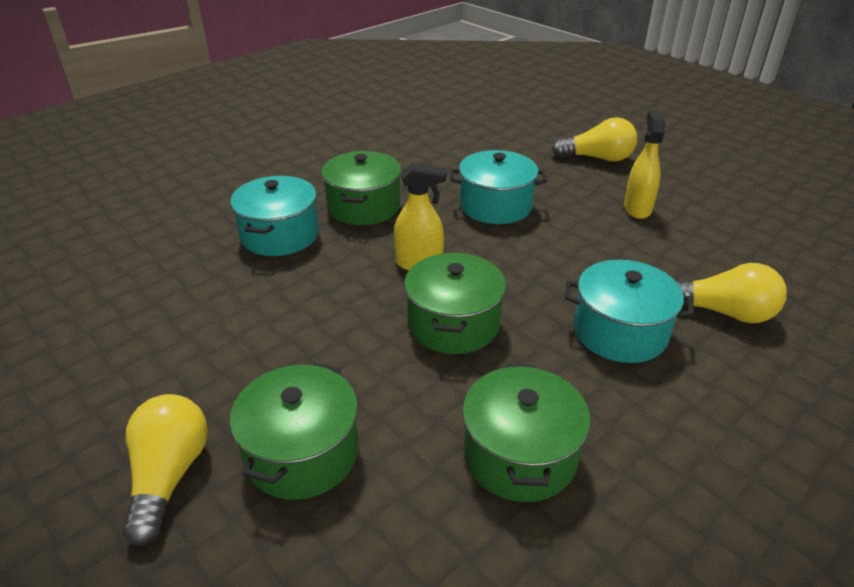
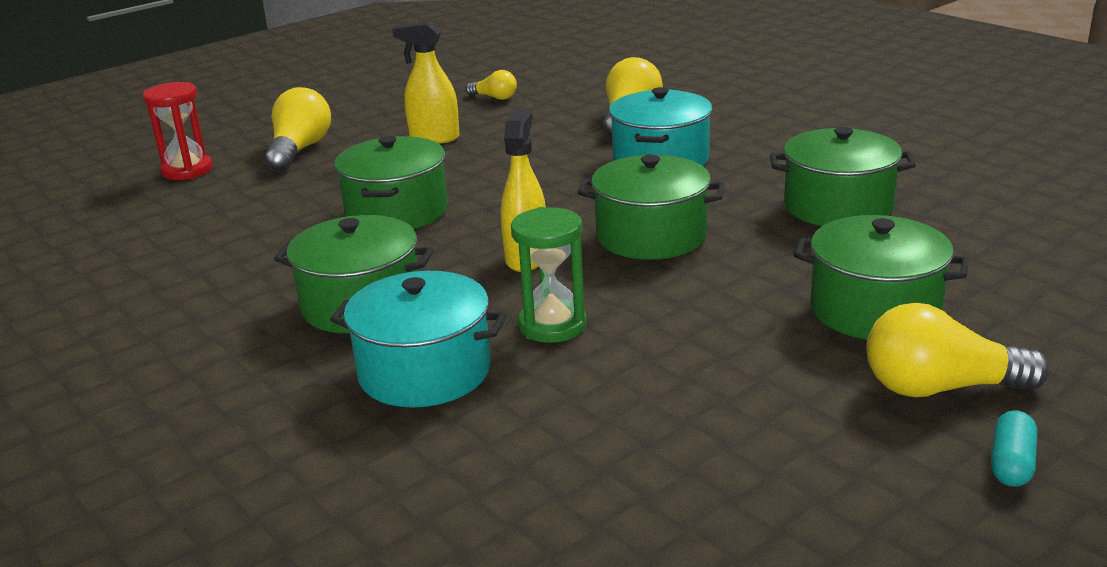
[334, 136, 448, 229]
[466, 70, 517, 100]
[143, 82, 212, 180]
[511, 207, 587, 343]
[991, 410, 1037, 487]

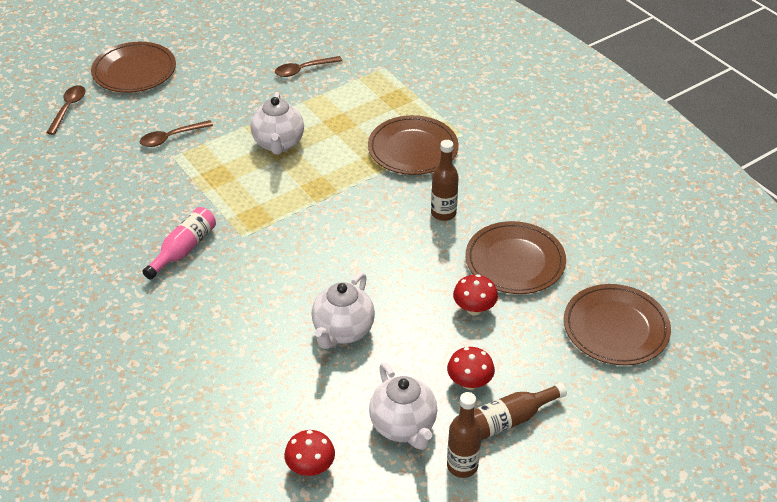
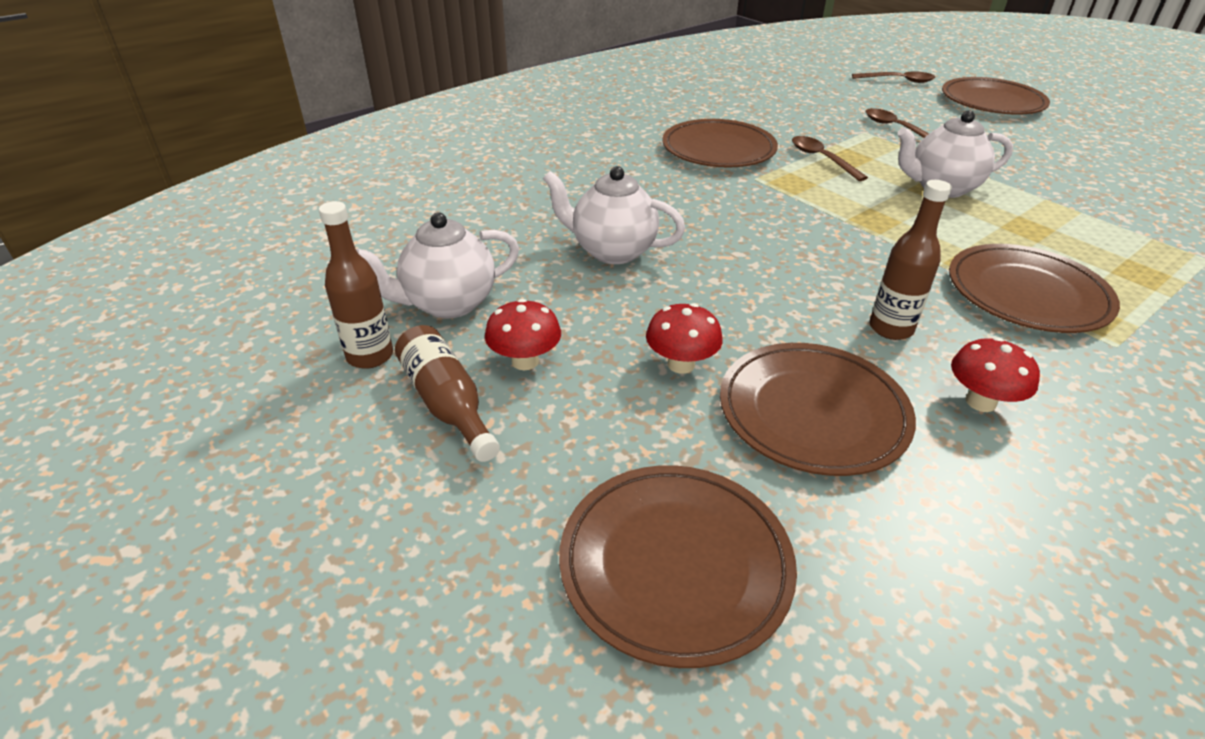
[792, 136, 868, 181]
[662, 119, 778, 167]
[951, 337, 1040, 412]

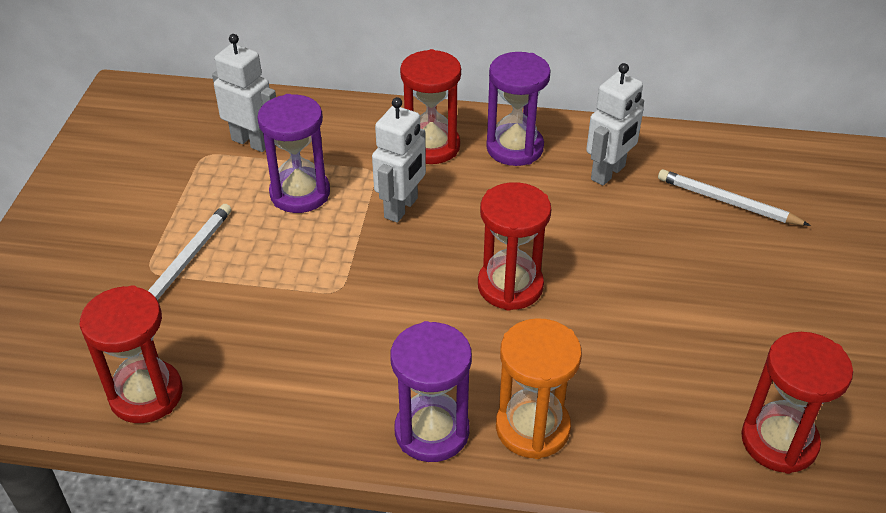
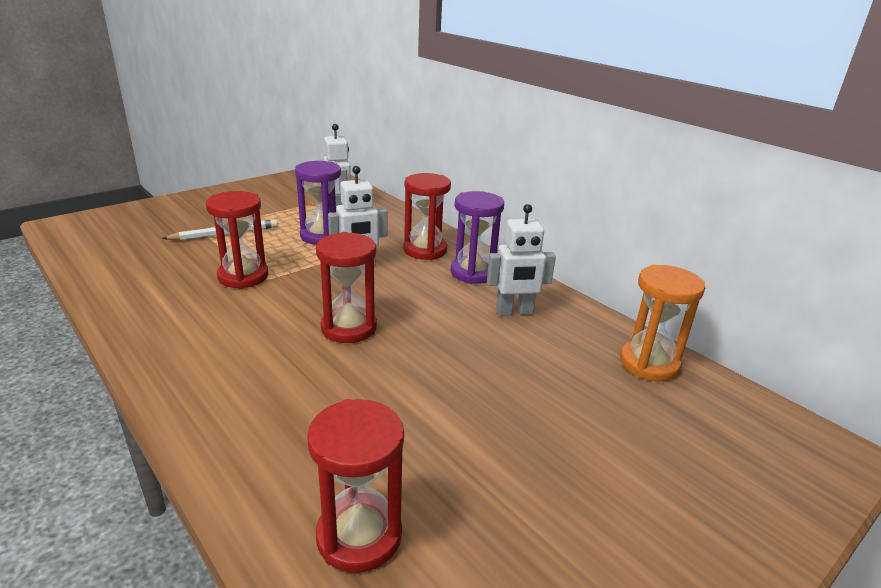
[658, 169, 810, 226] (first image)
[206, 191, 269, 289]
[620, 265, 705, 381]
[390, 321, 472, 462] (first image)

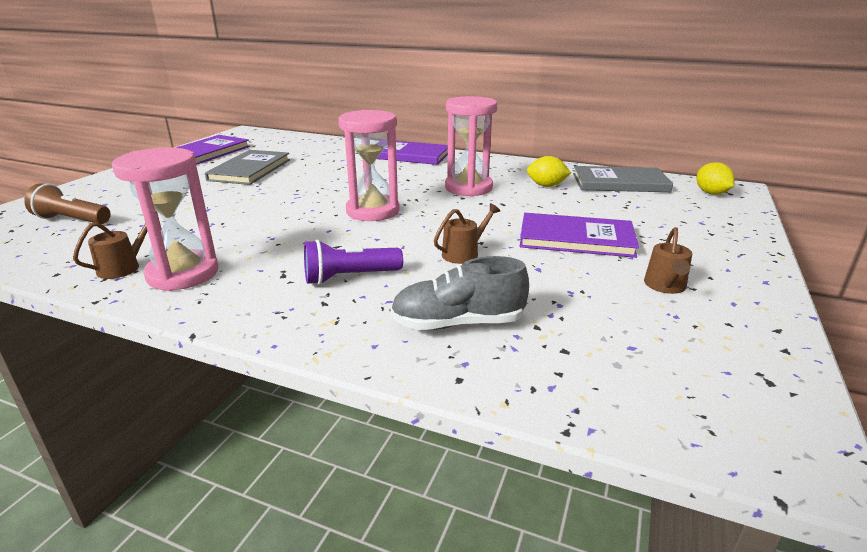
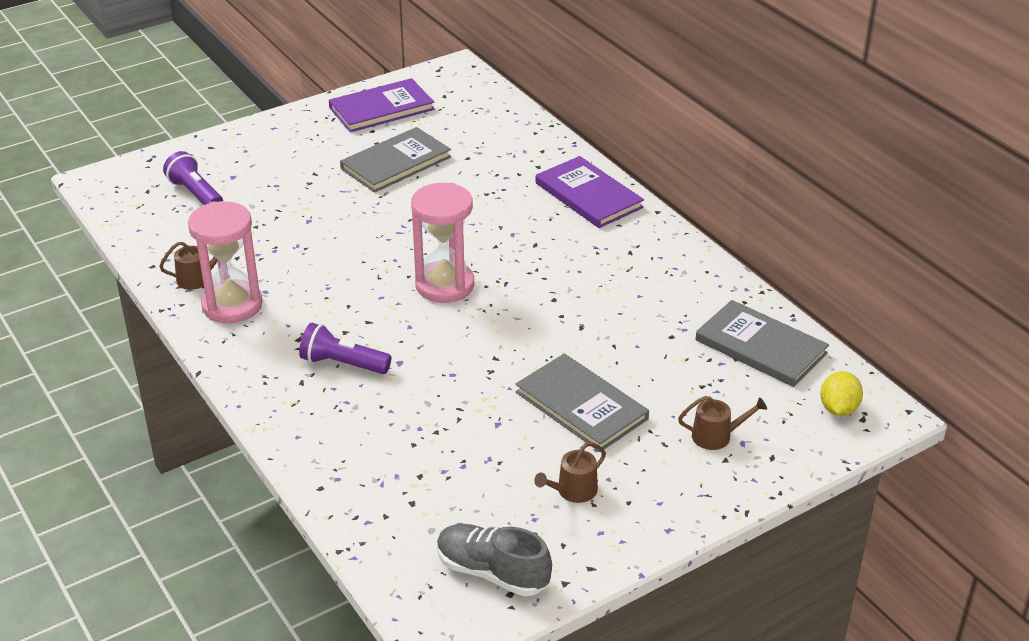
[445, 96, 497, 197] (first image)
[527, 156, 571, 187] (first image)
[163, 151, 223, 205]
[678, 396, 767, 450]
[516, 354, 649, 452]
[437, 524, 552, 596]

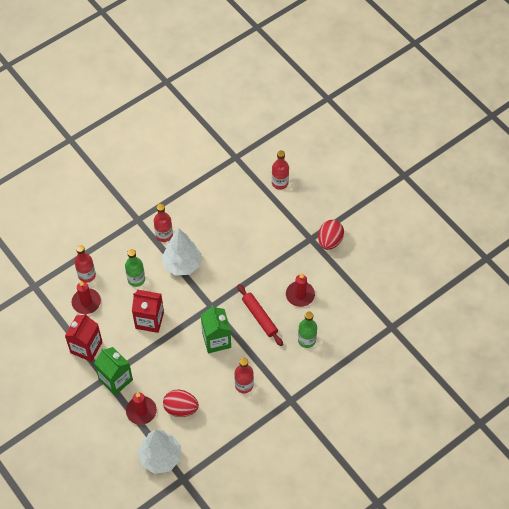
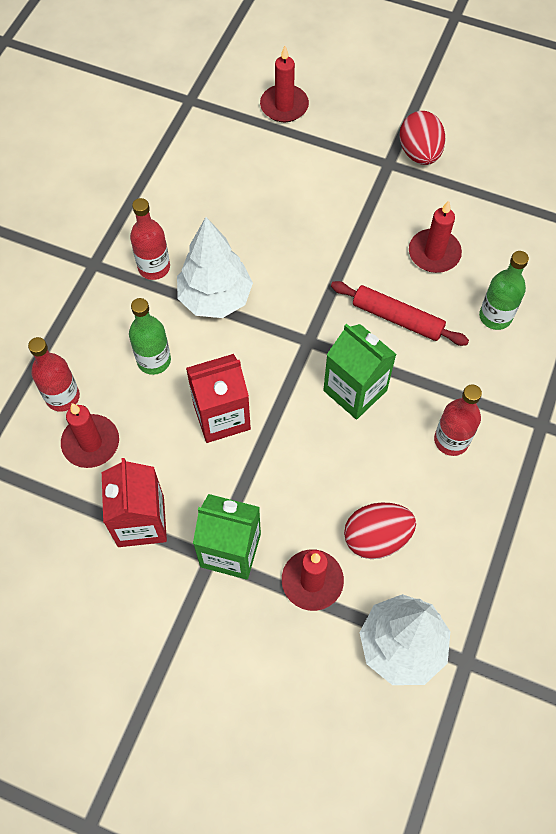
[260, 46, 309, 122]

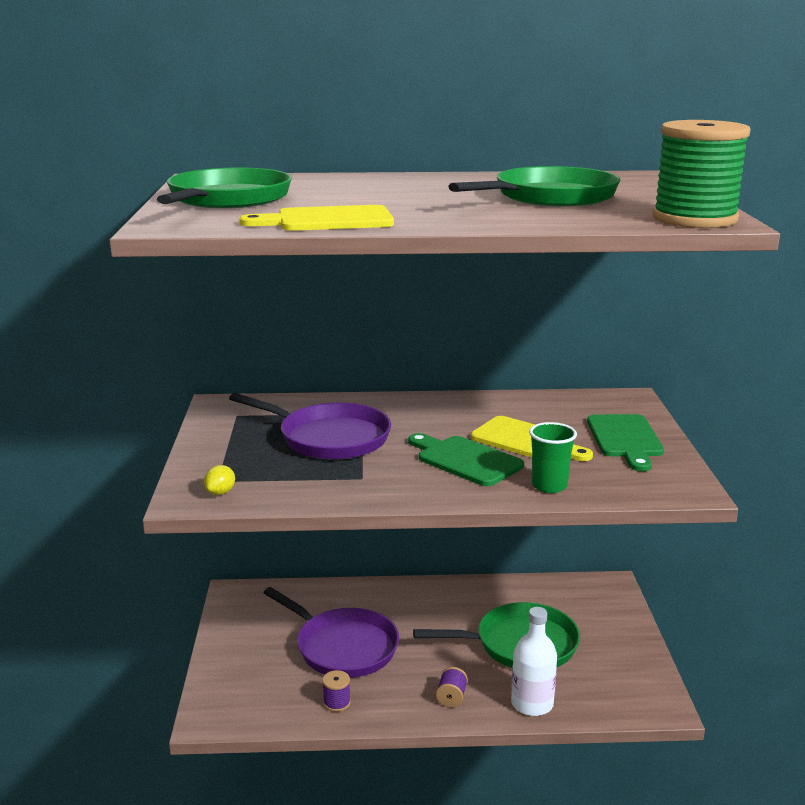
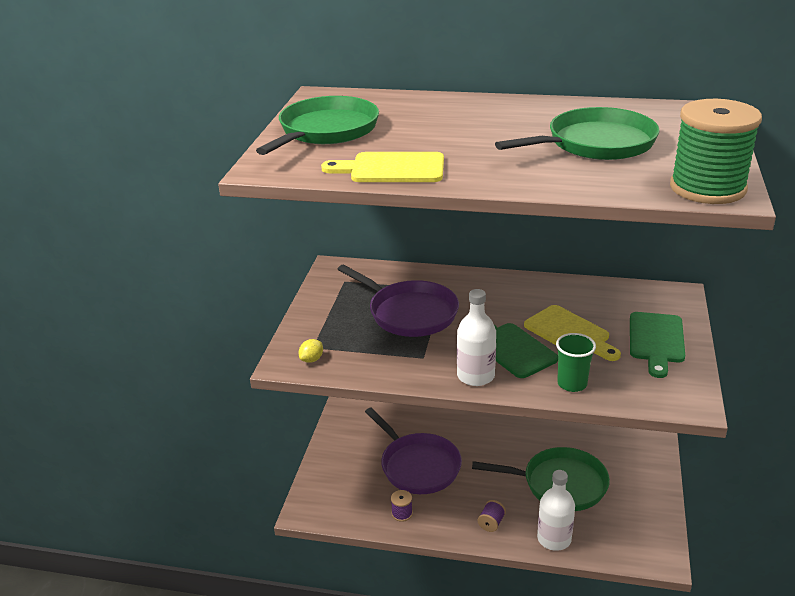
[457, 289, 496, 386]

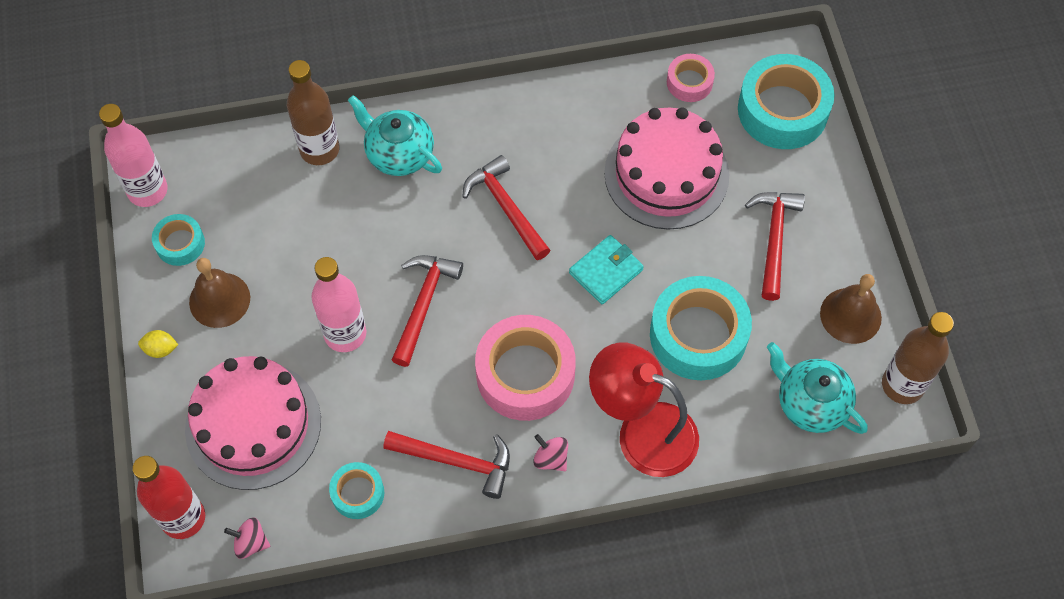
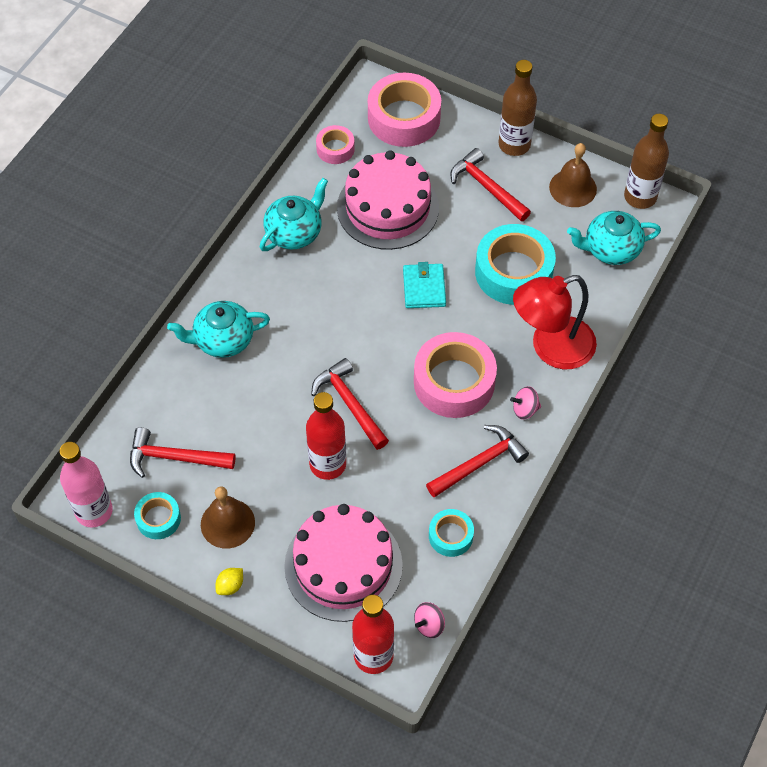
[368, 73, 441, 147]
[499, 60, 537, 156]
[130, 427, 236, 478]
[306, 392, 346, 480]
[260, 178, 328, 251]

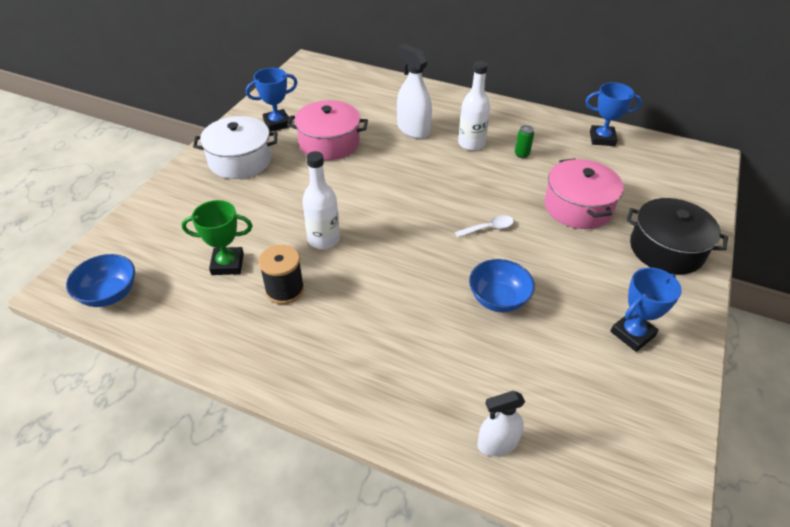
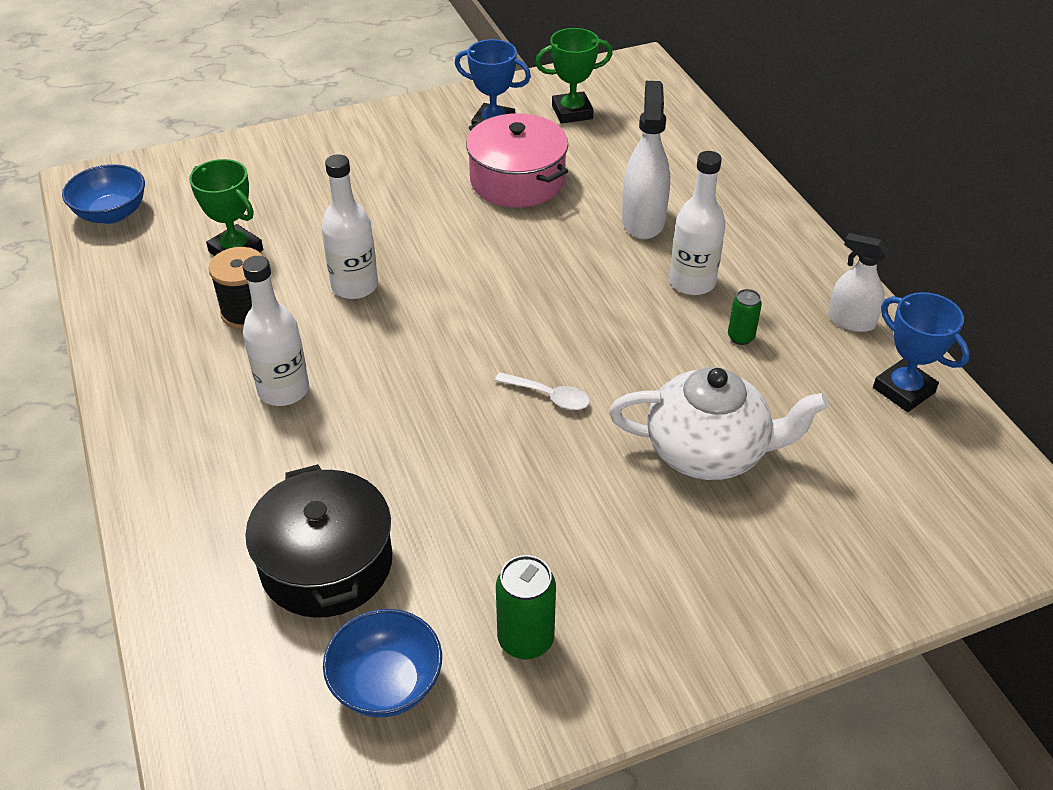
[193, 116, 278, 179] (first image)
[609, 367, 829, 480]
[245, 464, 392, 618]
[323, 609, 442, 717]
[496, 555, 556, 660]
[828, 233, 888, 332]
[535, 28, 613, 123]
[242, 256, 309, 406]

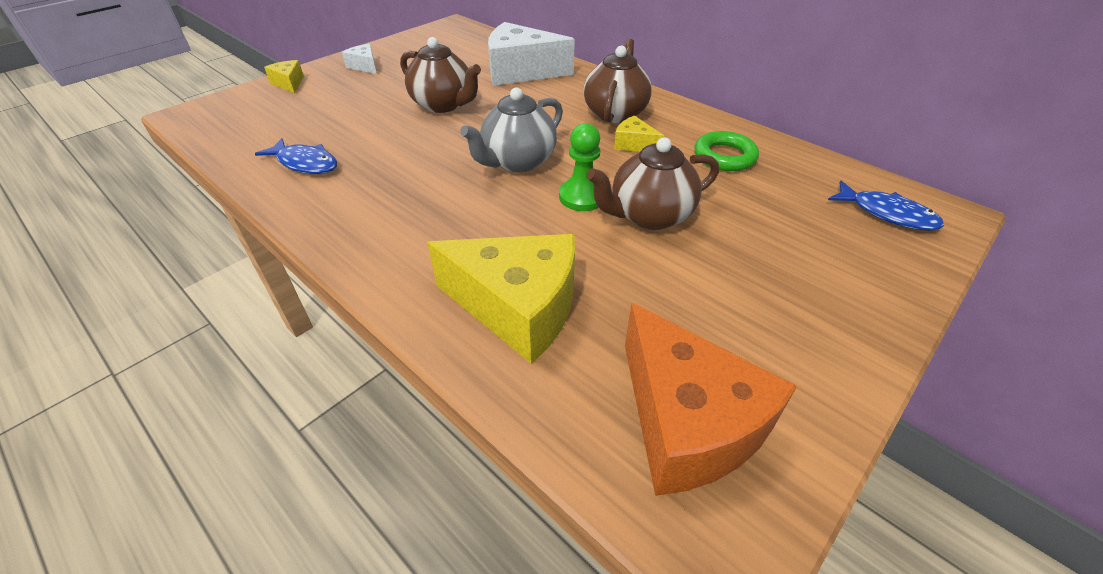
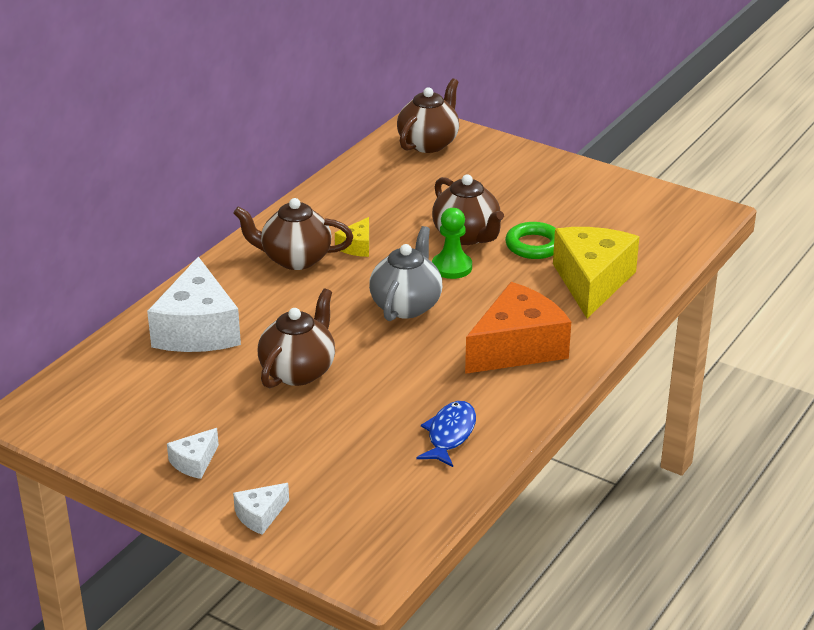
[233, 483, 289, 535]
[369, 226, 442, 321]
[505, 222, 556, 259]
[397, 79, 459, 153]
[465, 282, 571, 374]

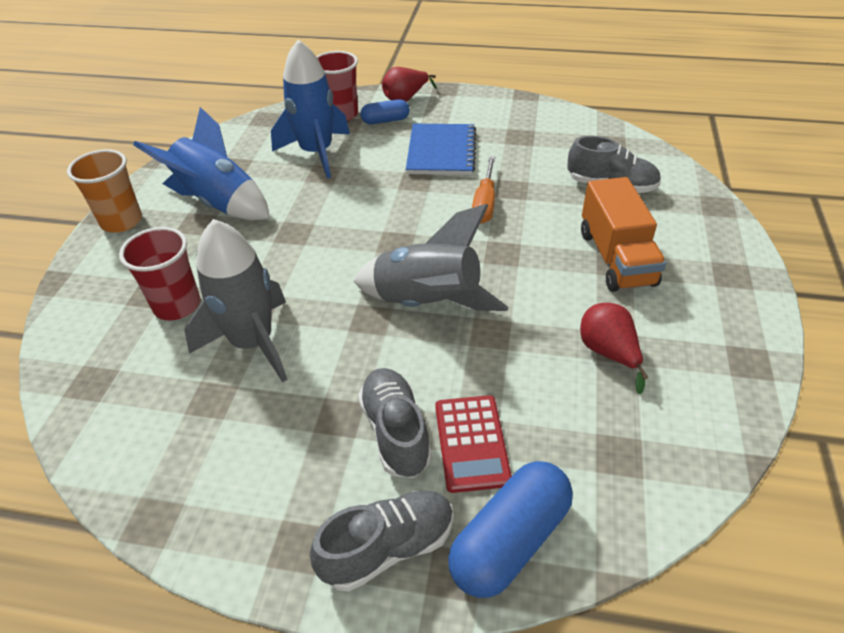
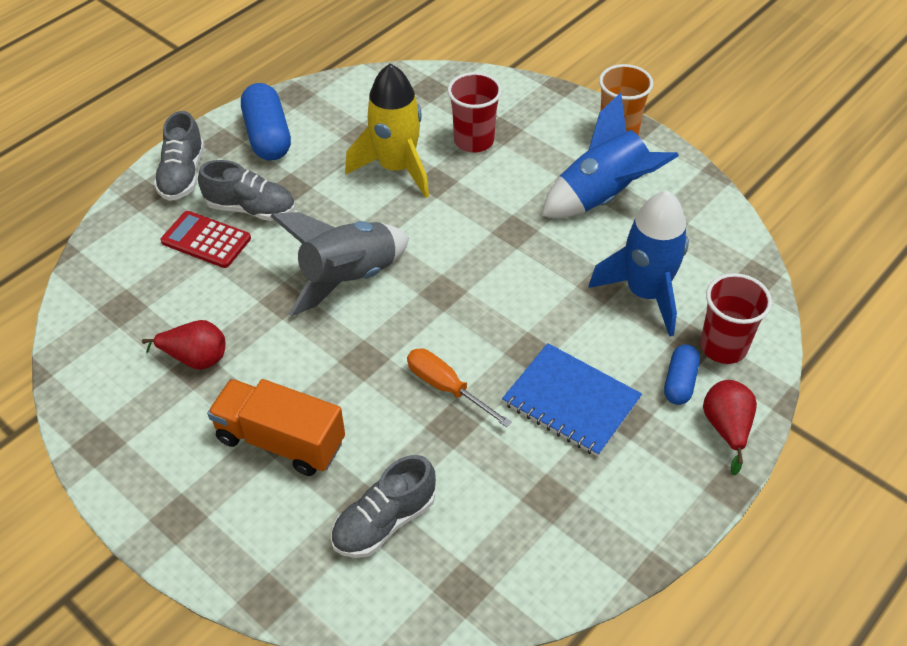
[345, 64, 429, 198]
[241, 83, 291, 161]

